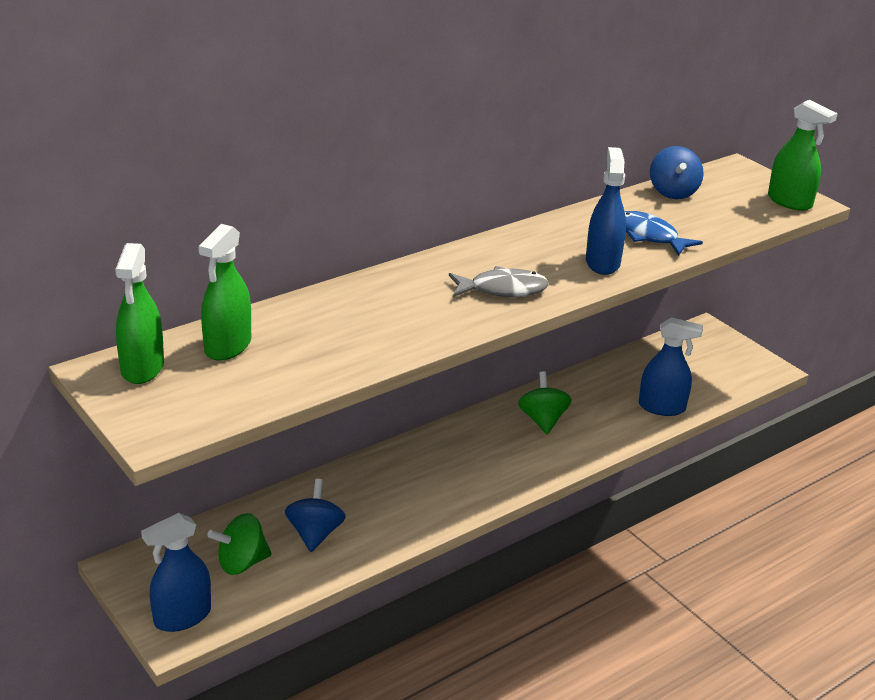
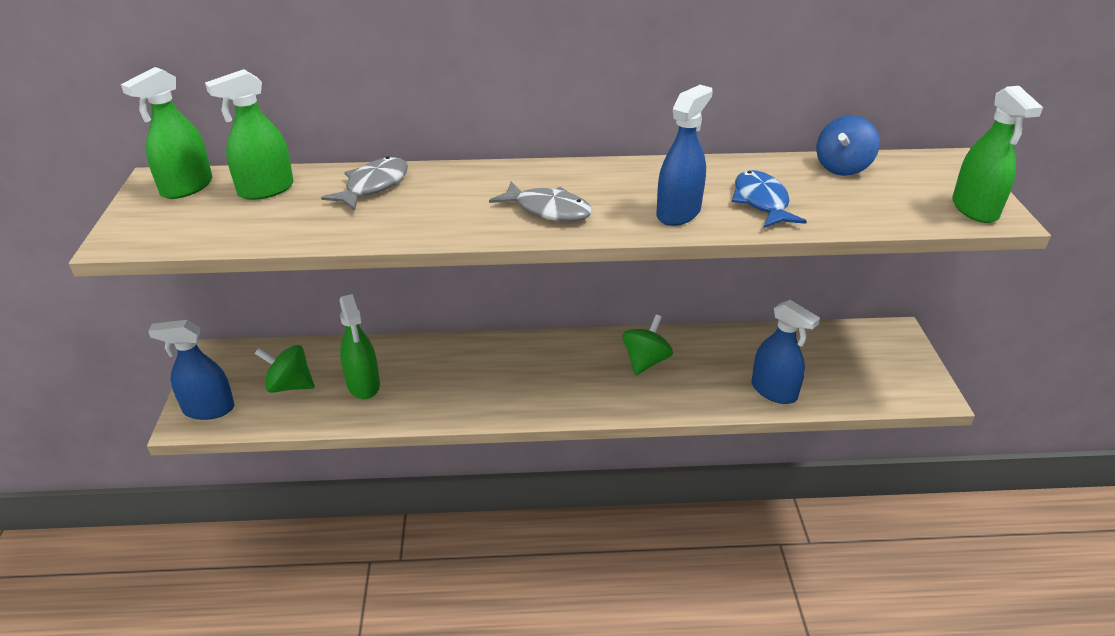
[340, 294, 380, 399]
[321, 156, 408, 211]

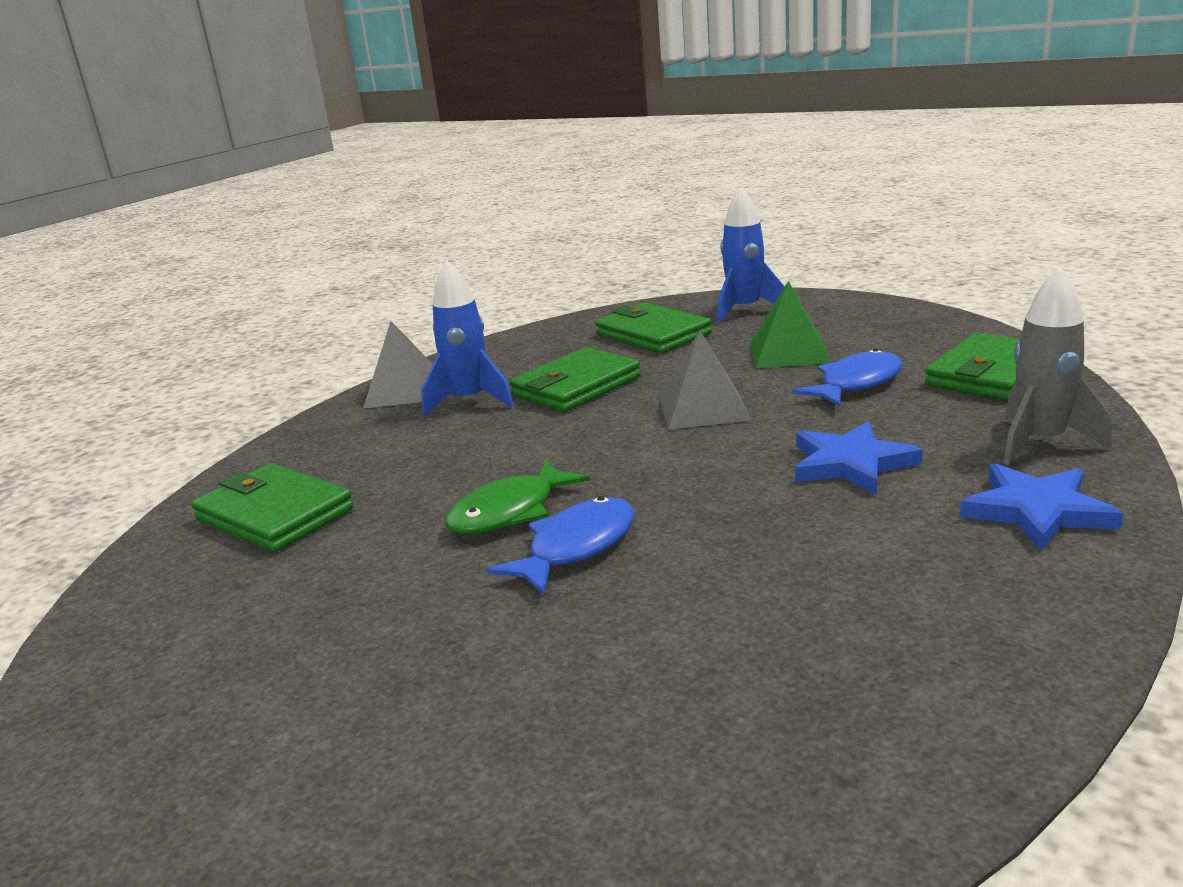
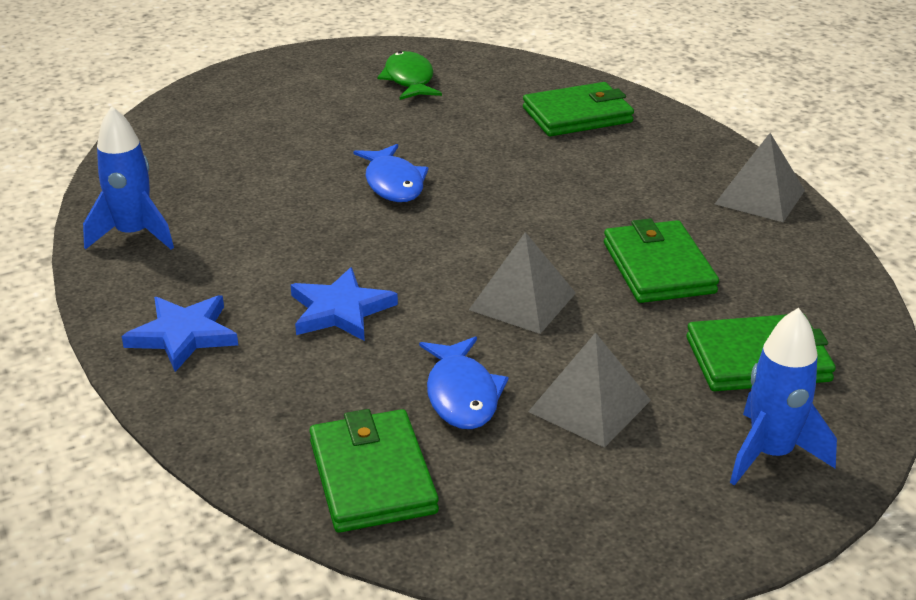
[83, 106, 174, 250]
[1003, 267, 1112, 466] (first image)
[528, 332, 651, 448]
[377, 51, 442, 100]

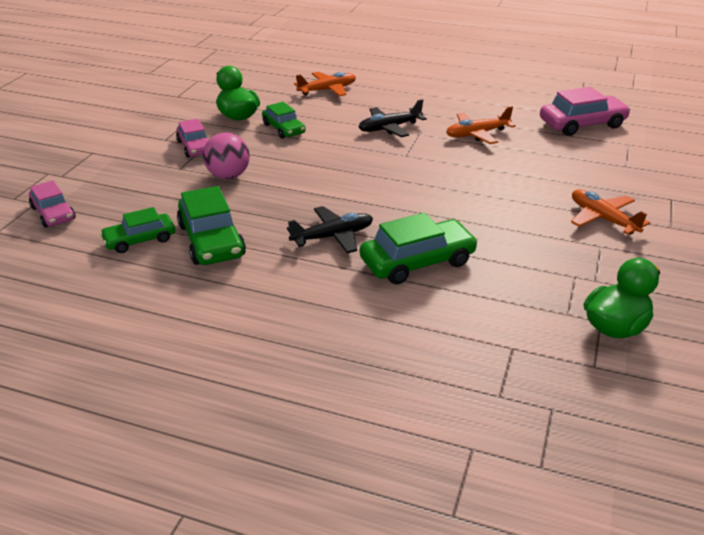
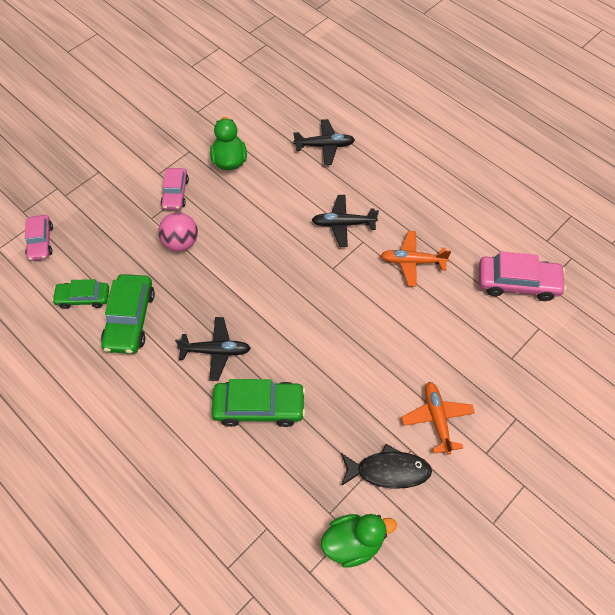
[293, 119, 355, 165]
[262, 102, 306, 139] (first image)
[341, 444, 432, 489]

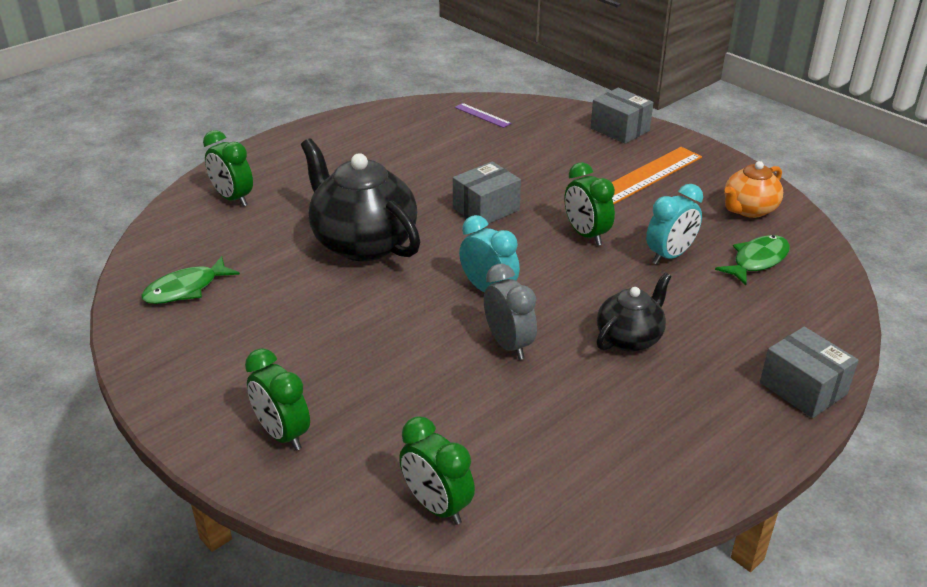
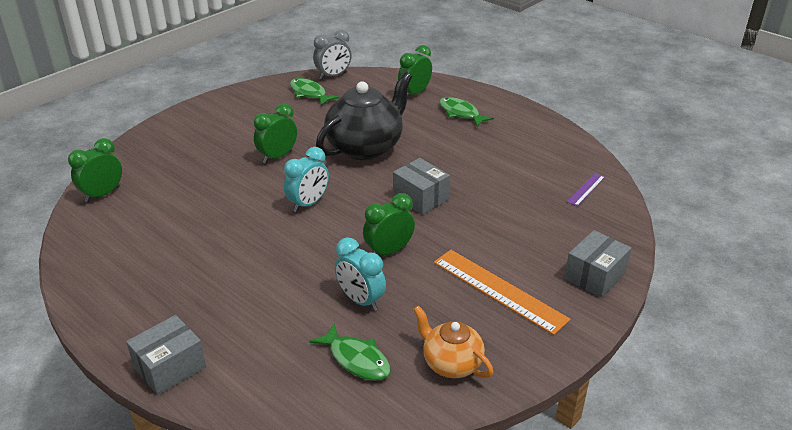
[313, 30, 352, 79]
[596, 273, 671, 352] (first image)
[254, 103, 297, 163]
[439, 97, 494, 127]

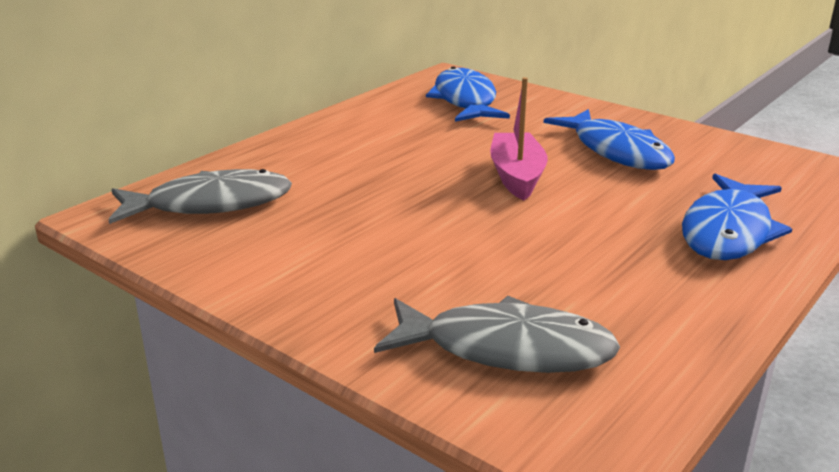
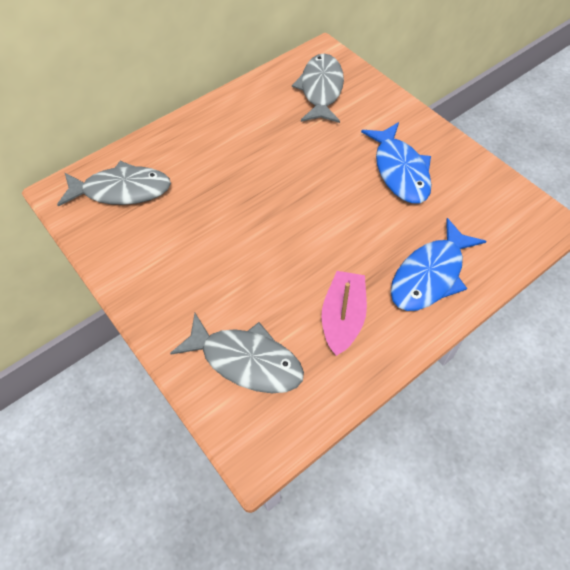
[292, 54, 344, 123]
[321, 271, 367, 356]

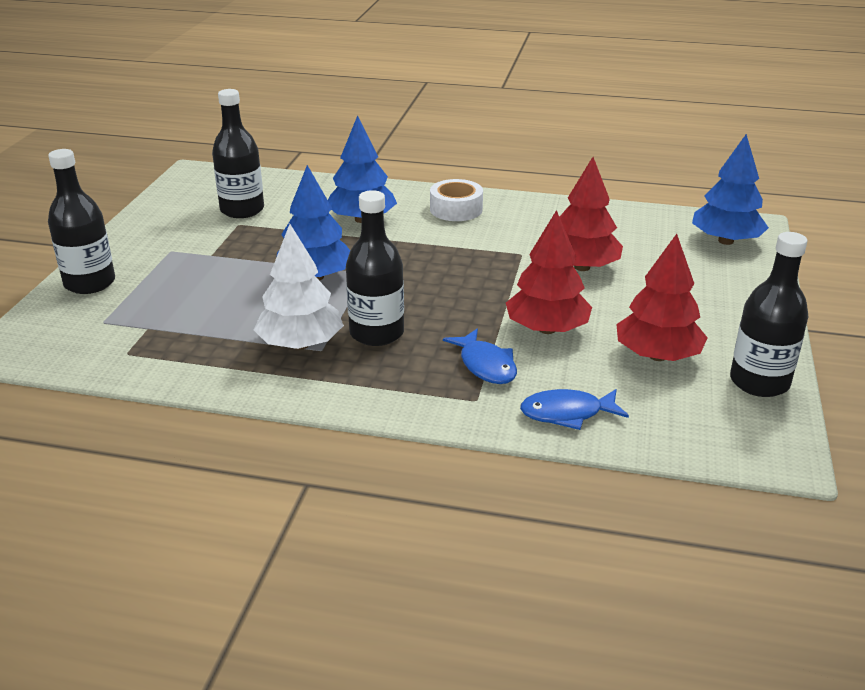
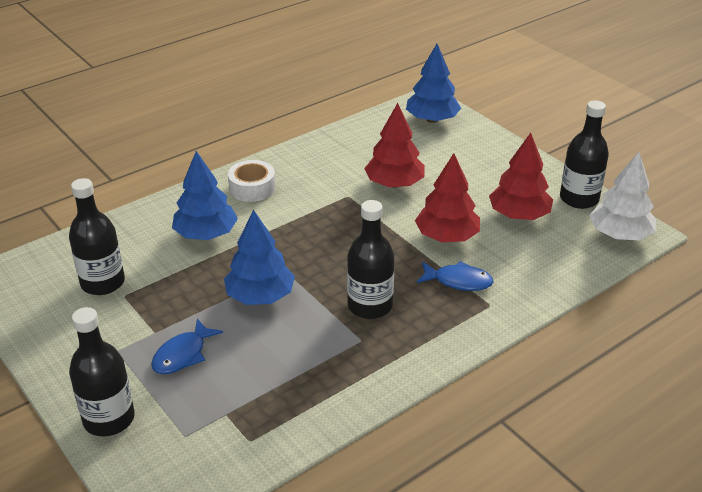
[589, 152, 656, 240]
[151, 319, 223, 374]

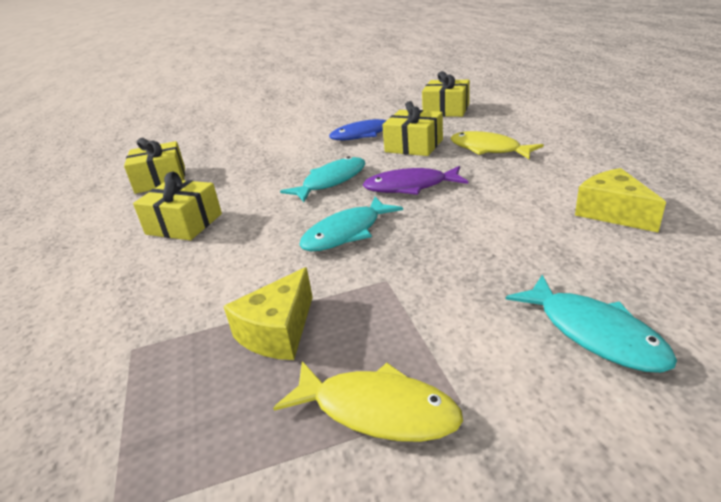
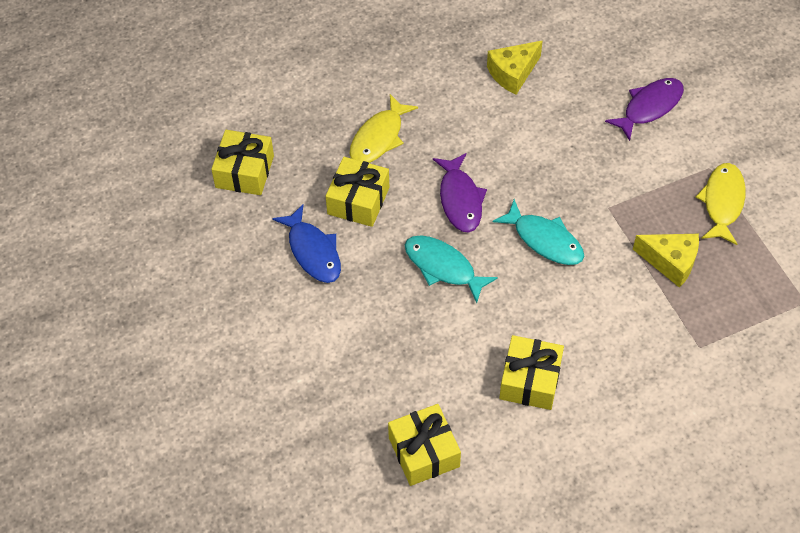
[605, 78, 684, 141]

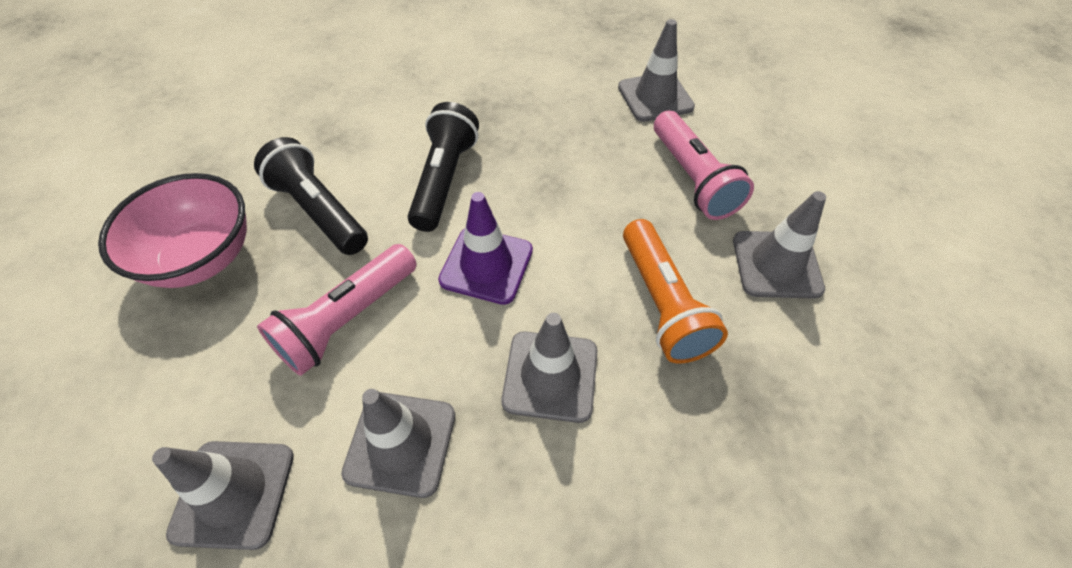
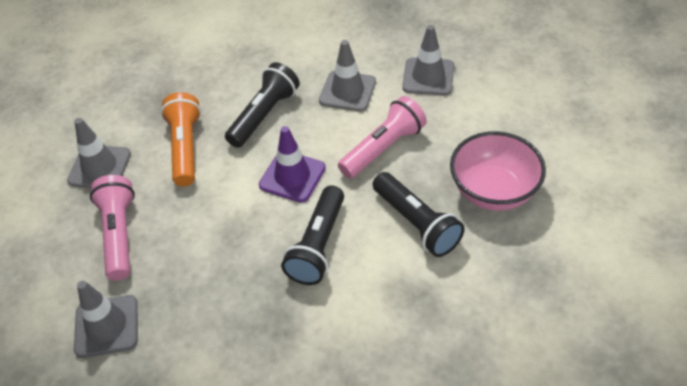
[225, 62, 300, 148]

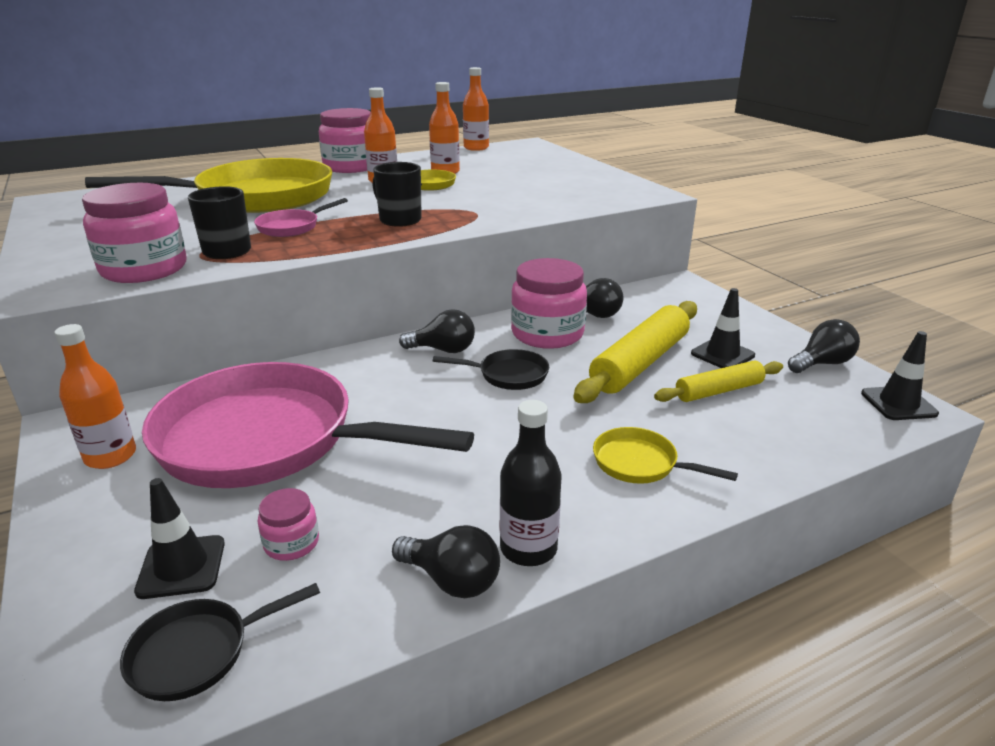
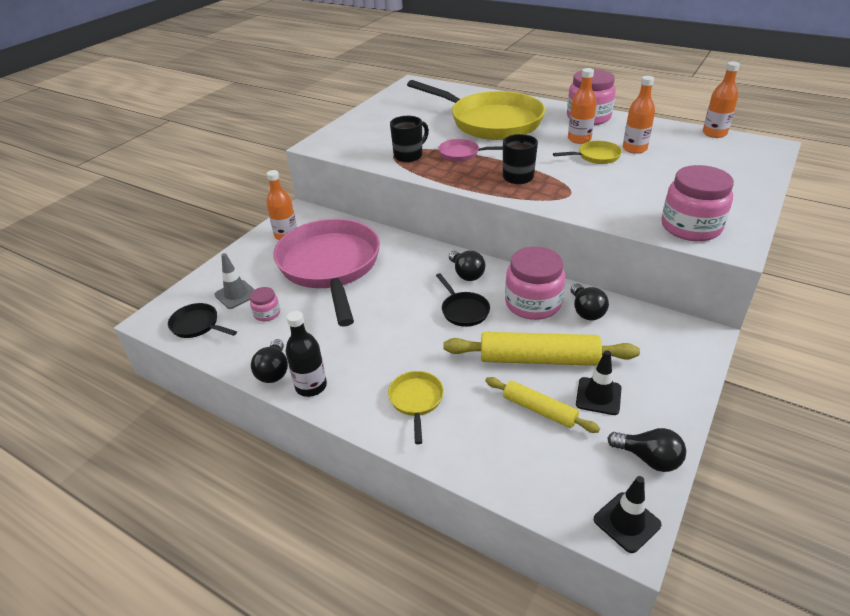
[661, 165, 734, 241]
[214, 253, 255, 309]

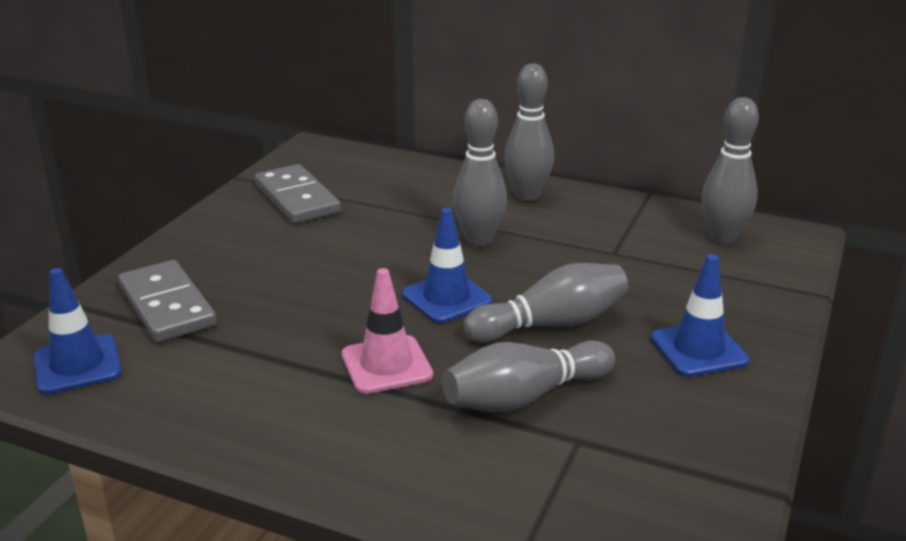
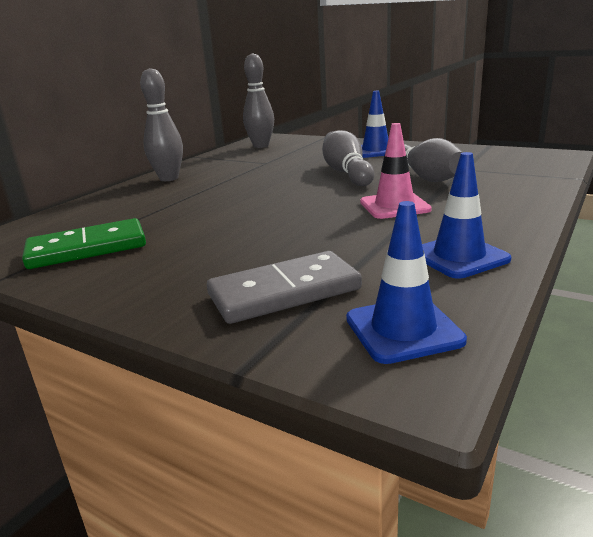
[453, 99, 507, 246] (first image)
[22, 218, 146, 269]
[422, 152, 512, 279]

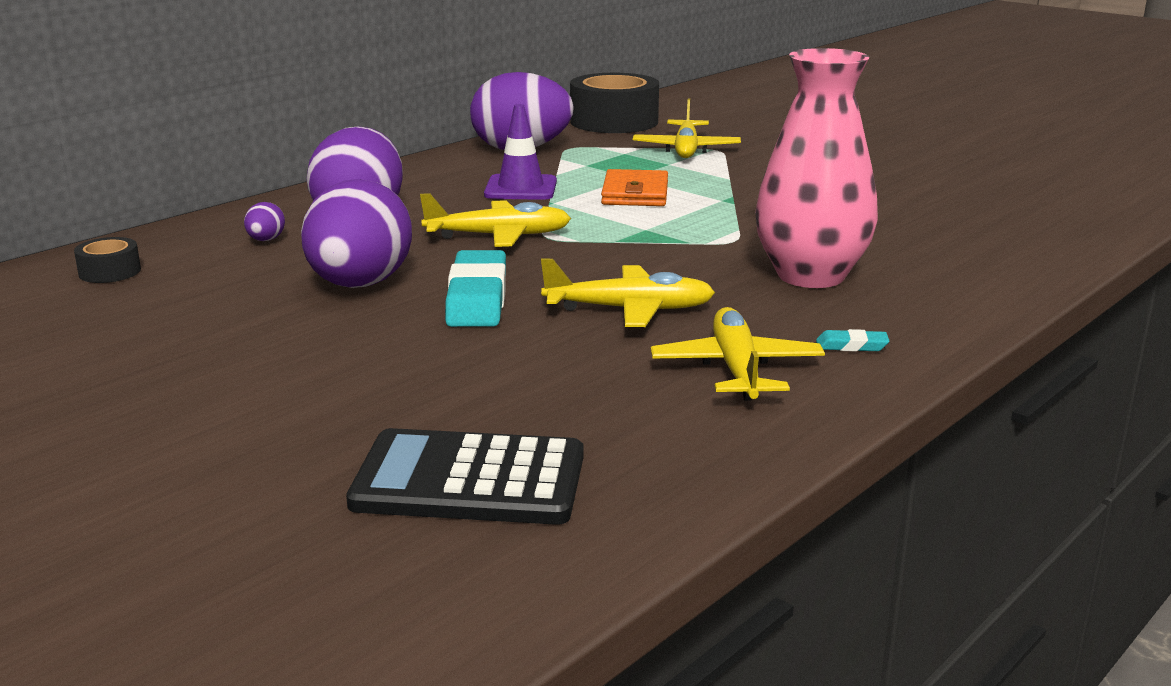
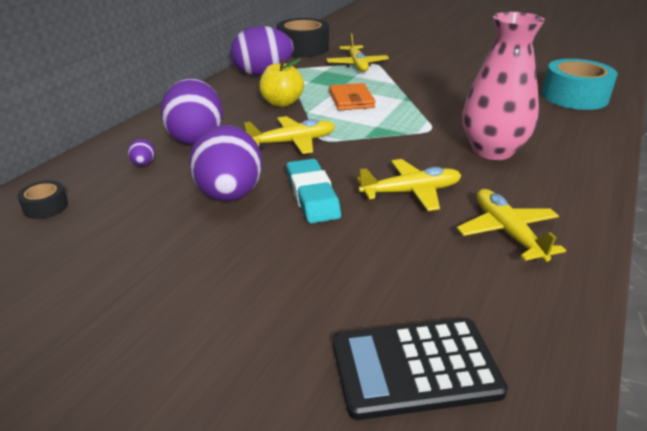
[259, 59, 304, 107]
[816, 329, 889, 351] (first image)
[542, 59, 618, 110]

